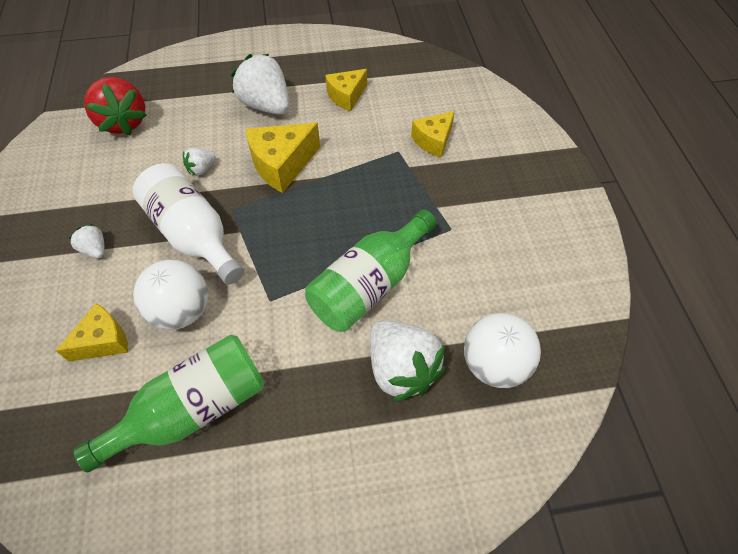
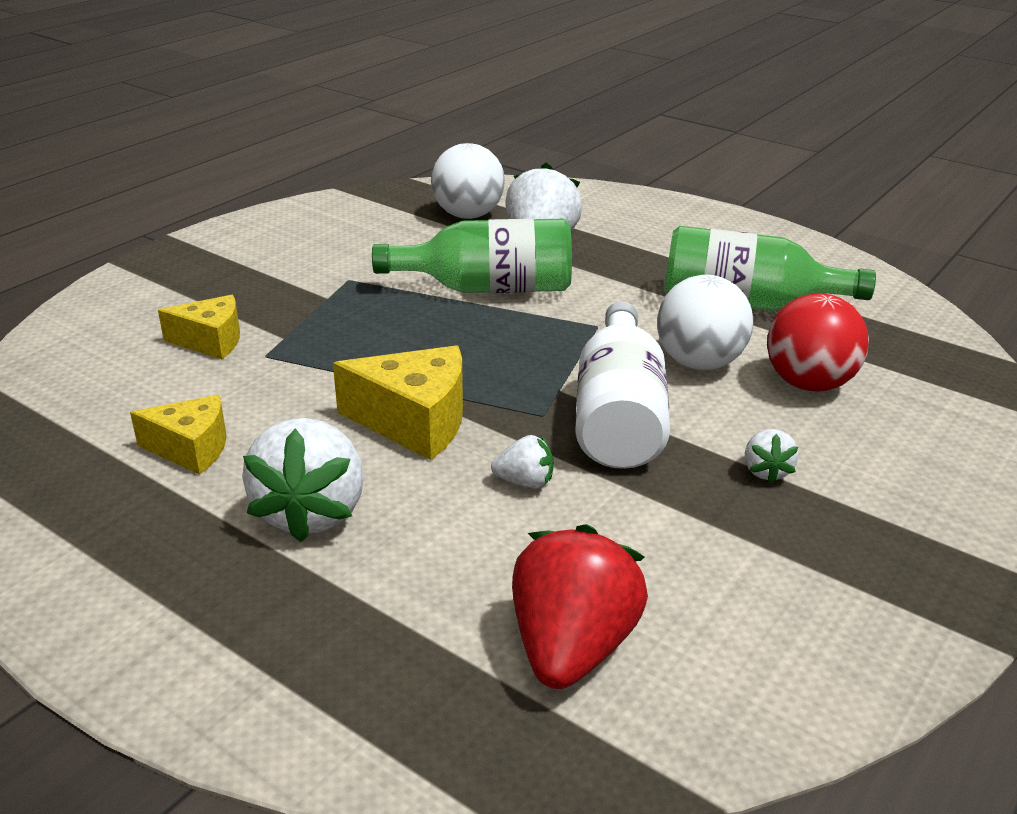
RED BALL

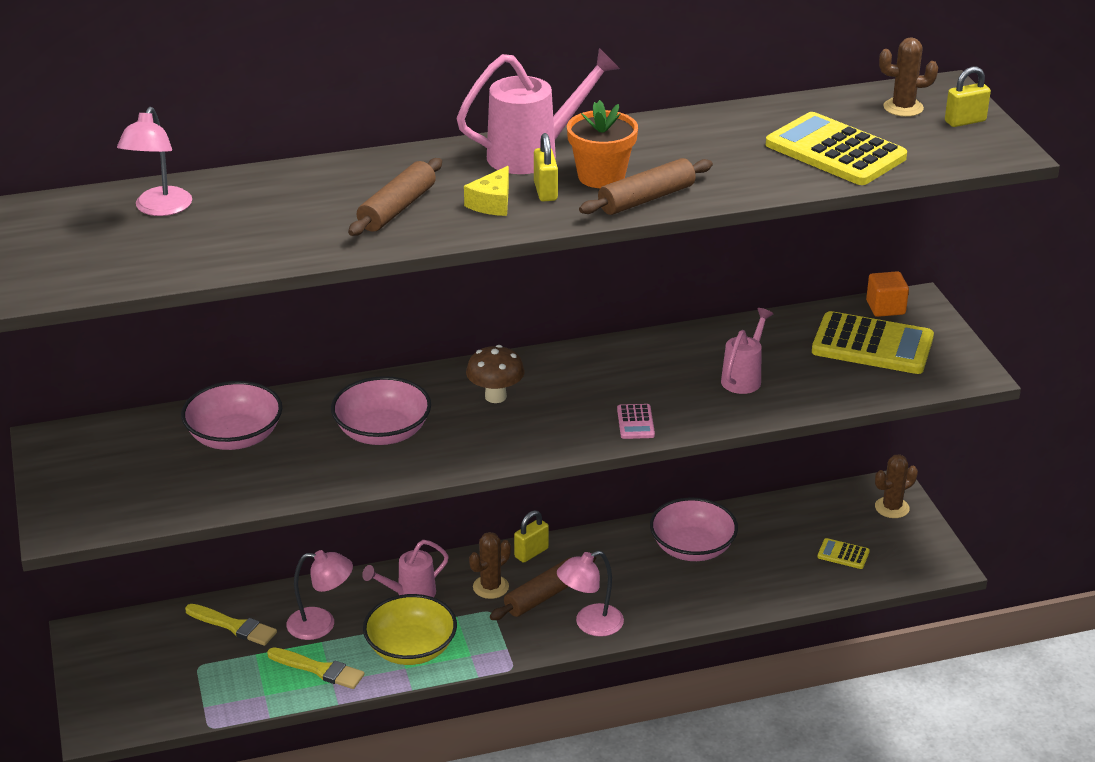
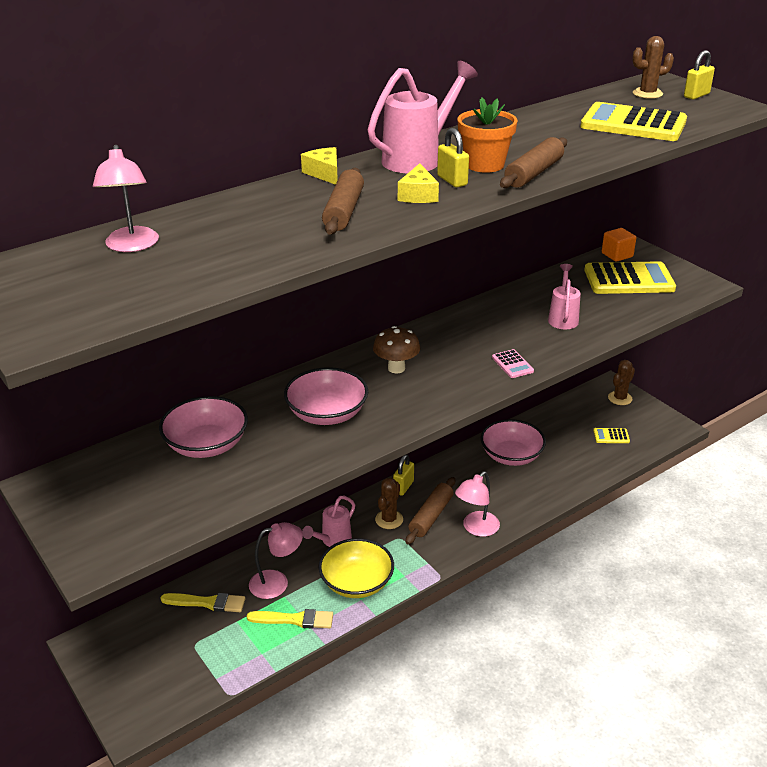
YELLOW CHEESE (no. 1 from left)

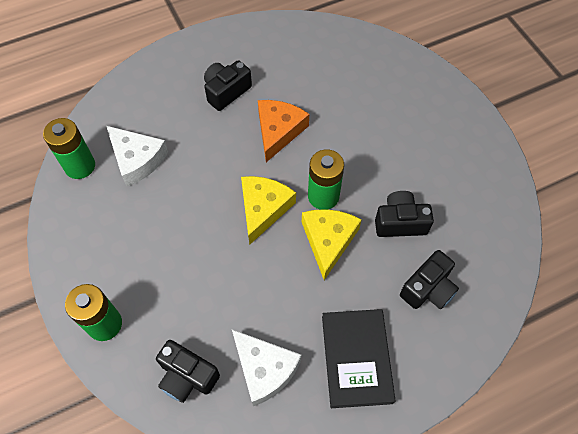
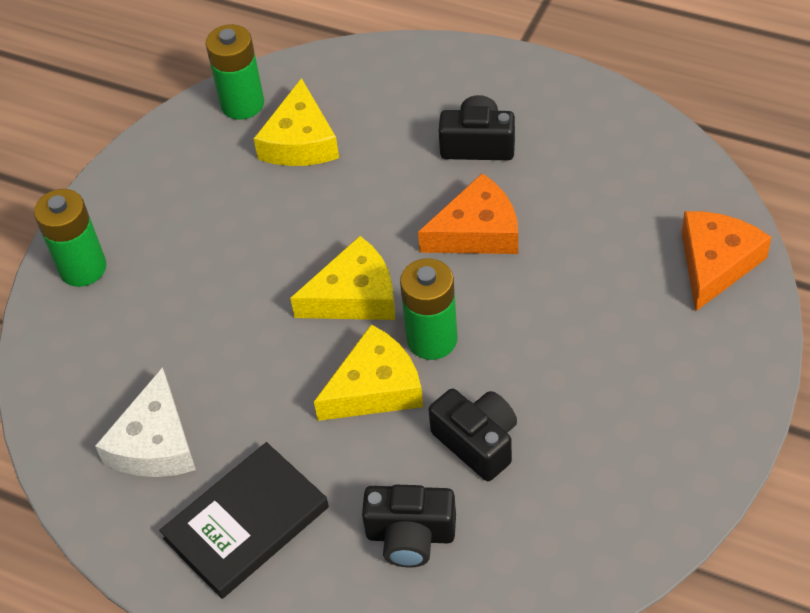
YELLOW CHEESE (no. 1 from left); BLACK CAMERA (no. 1 from left in the first image); ORANGE CHEESE (no. 2 from left)

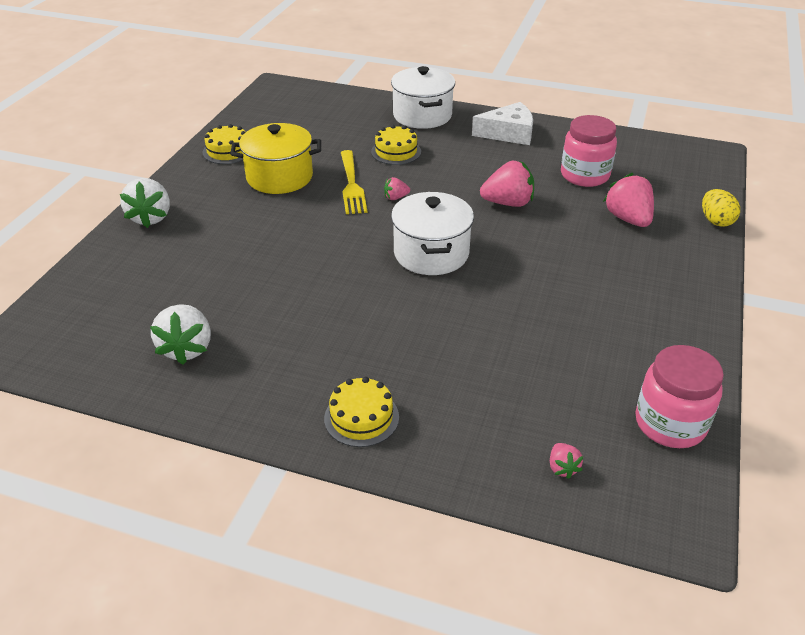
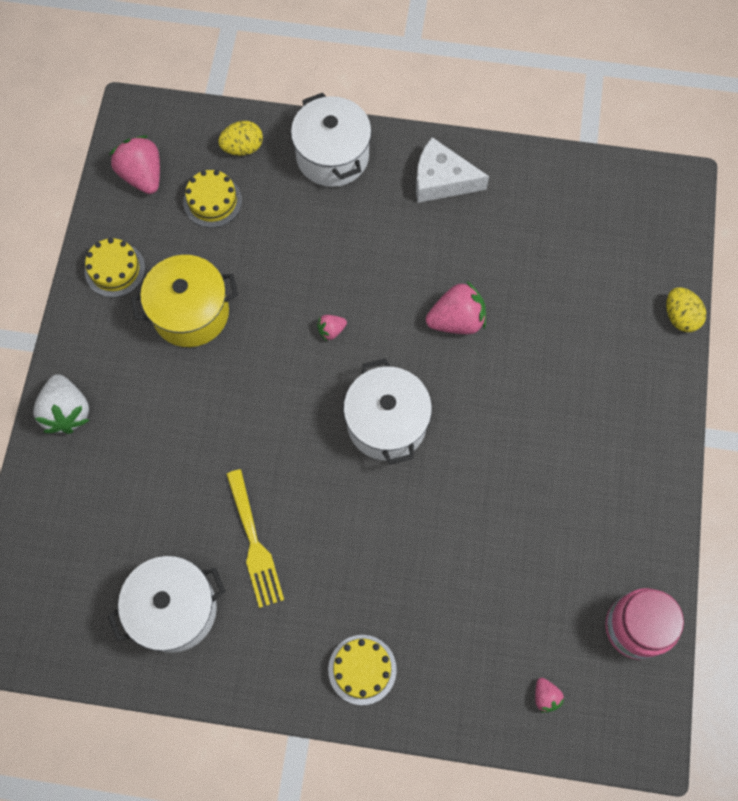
WHITE CHEESE; PINK JAR (no. 1 from left in the first image); YELLOW CAKE (no. 2 from left); YELLOW FORK; PINK STRAWBERRY (no. 1 from left); WHITE POT (no. 1 from left); YELLOW EGG (no. 1 from left)

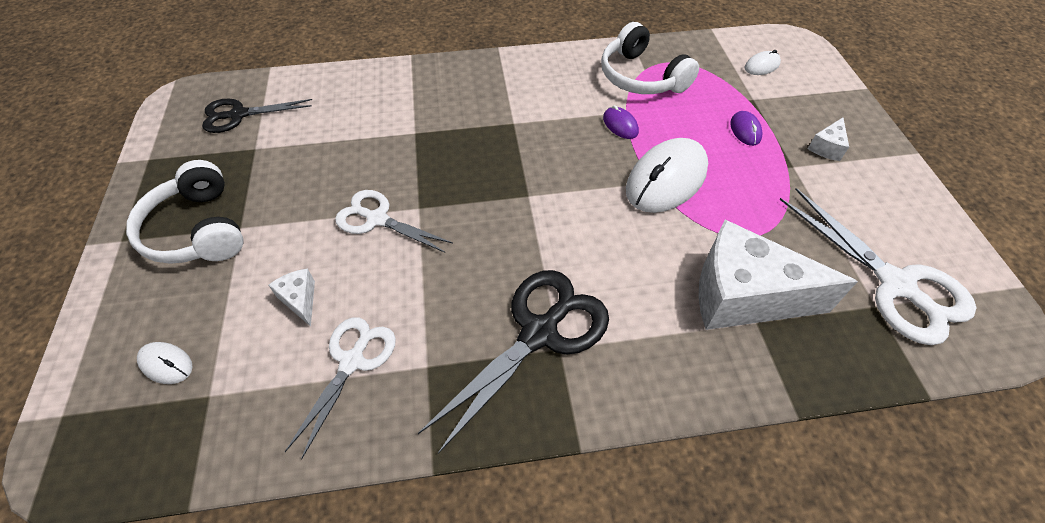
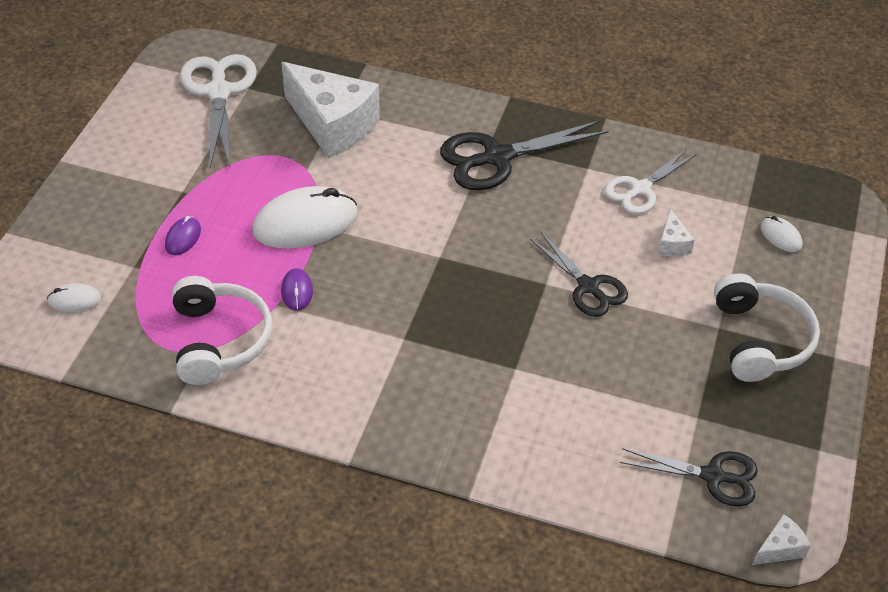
WHITE CHEESE (no. 3 from left); BLACK SCISSORS (no. 2 from left)

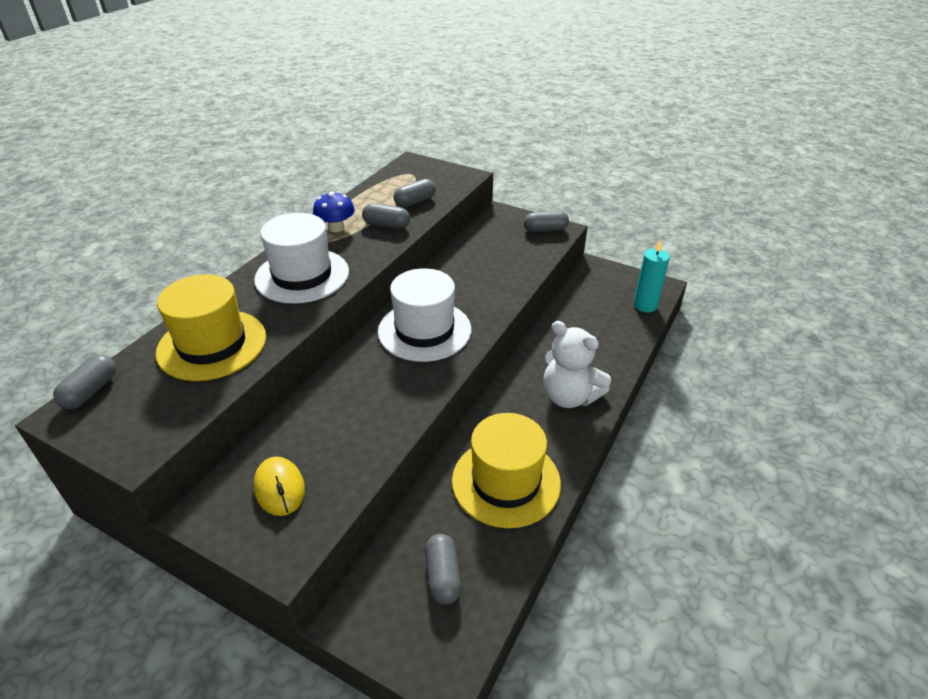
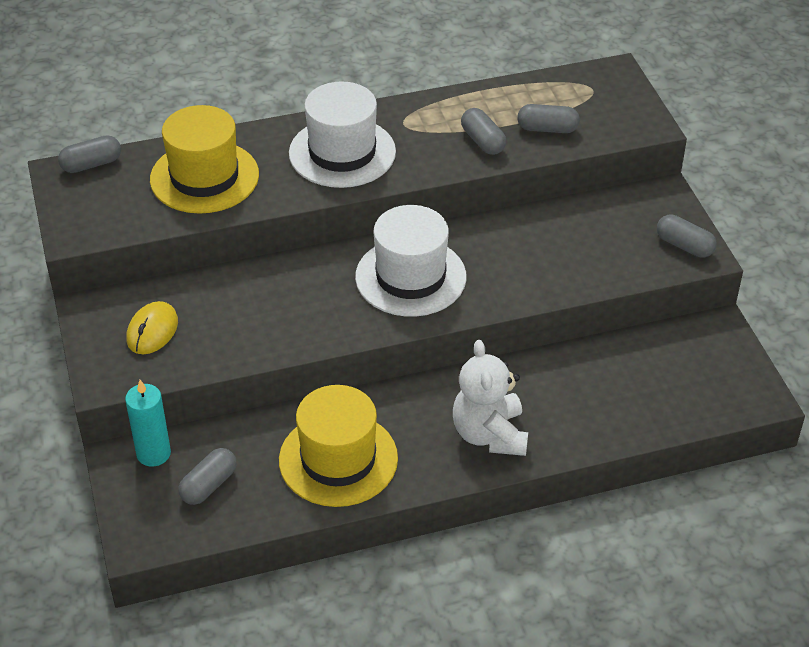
BLUE MUSHROOM; TURQUOISE CANDLE

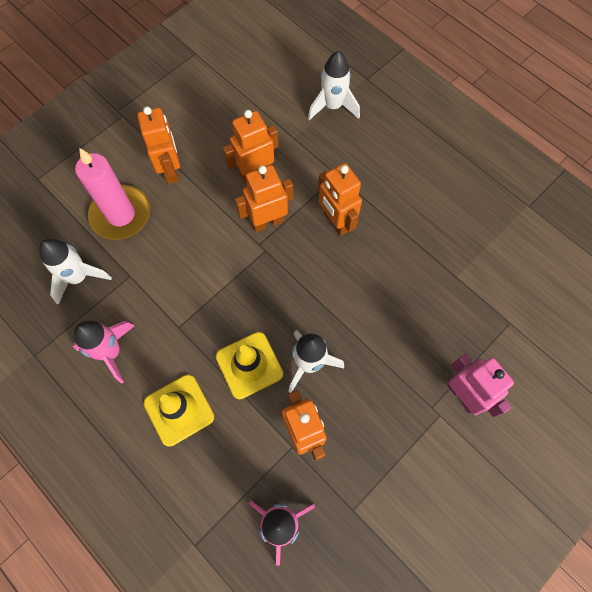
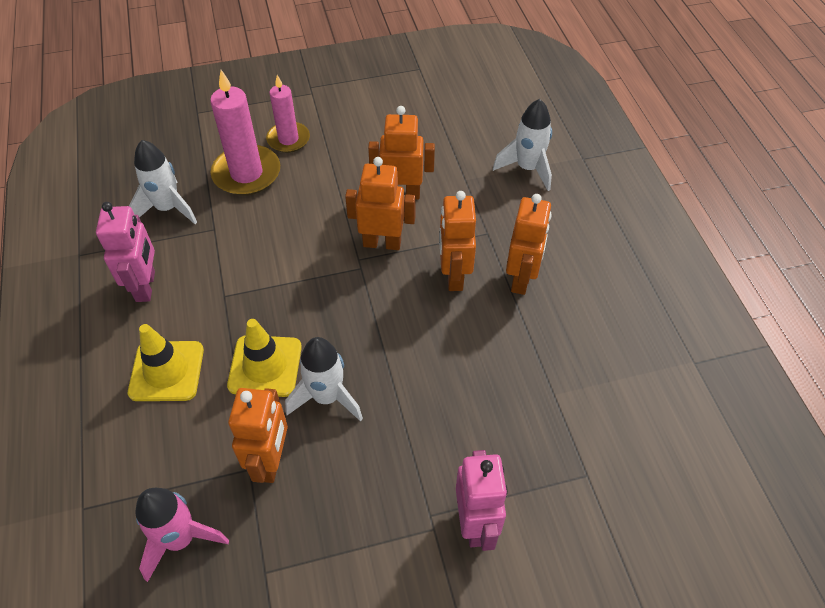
ORANGE ROBOT (no. 5 from left); PINK ROBOT (no. 1 from left); PINK CANDLE (no. 2 from left)

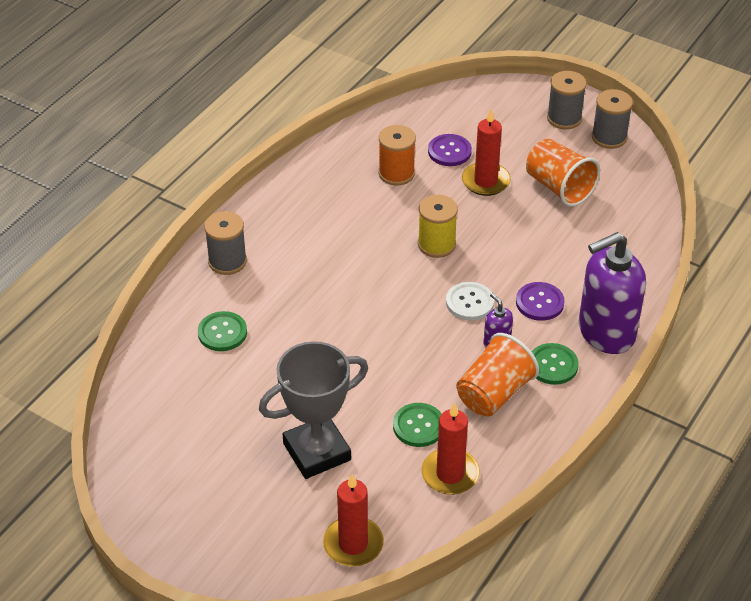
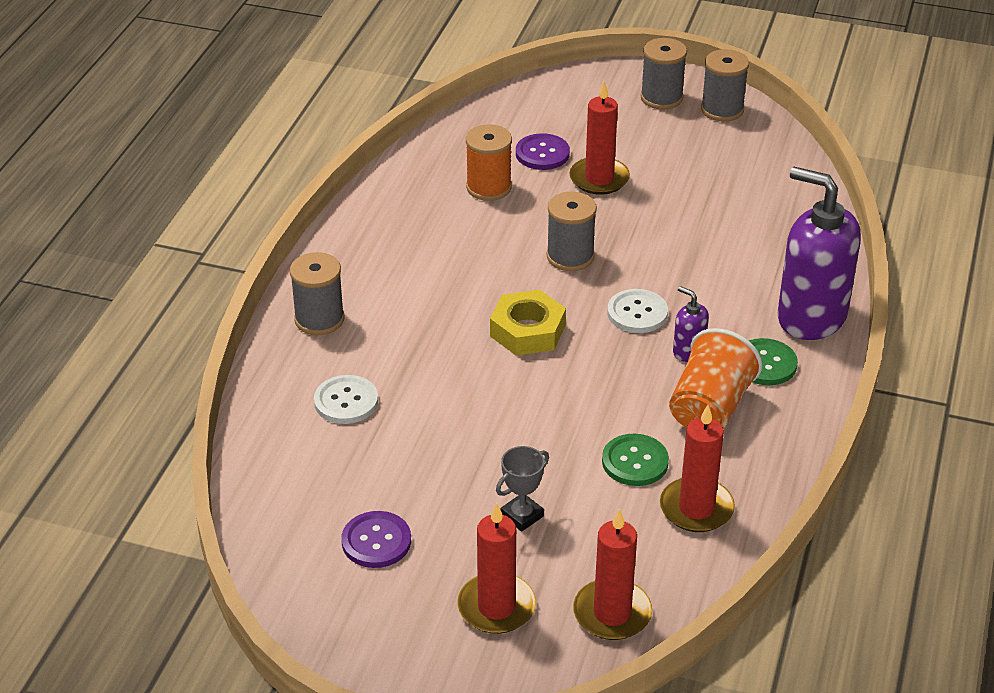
ORANGE CUP (no. 2 from left in the first image); GREY SPOOL (no. 2 from left); PURPLE SOAP DISPENSER (no. 2 from left); PURPLE BUTTON (no. 1 from left); WHITE BUTTON (no. 1 from left); GREY TROPHY; YELLOW NUT; RED CANDLE (no. 1 from left)

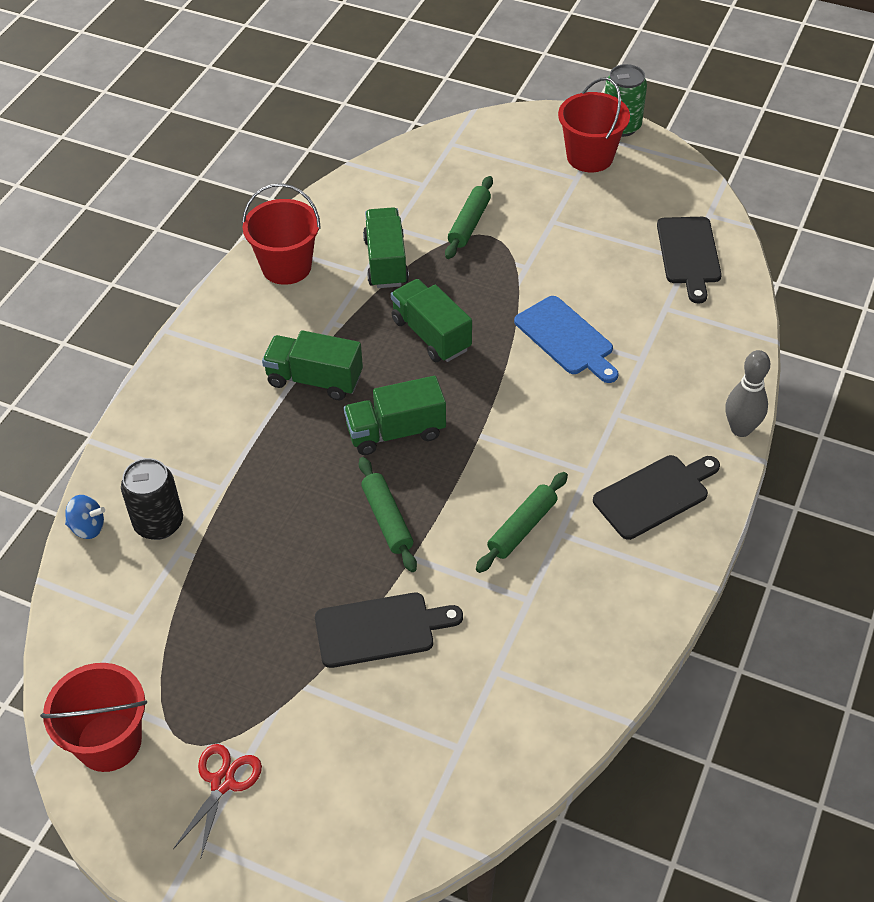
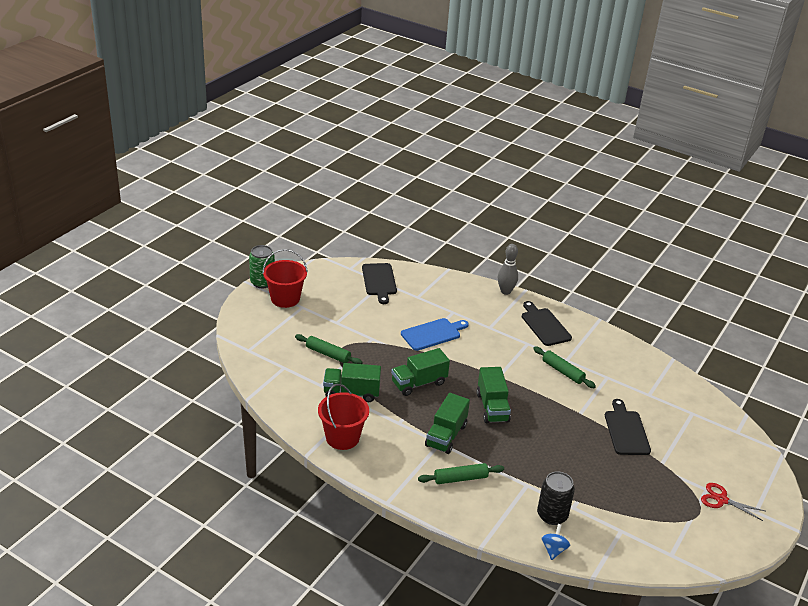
BLACK CUTTING BOARD (no. 1 from left); GREEN ROLLING PIN (no. 2 from left); RED BUCKET (no. 1 from left in the first image)

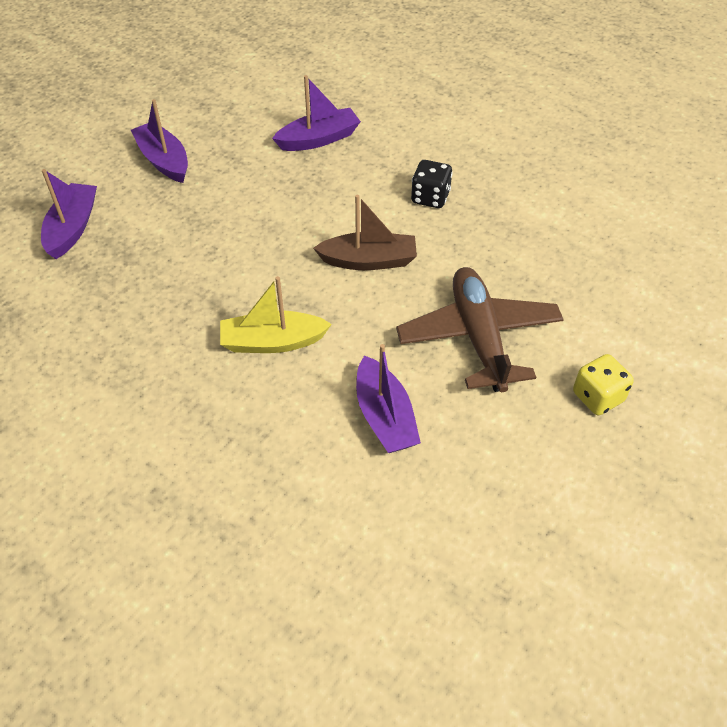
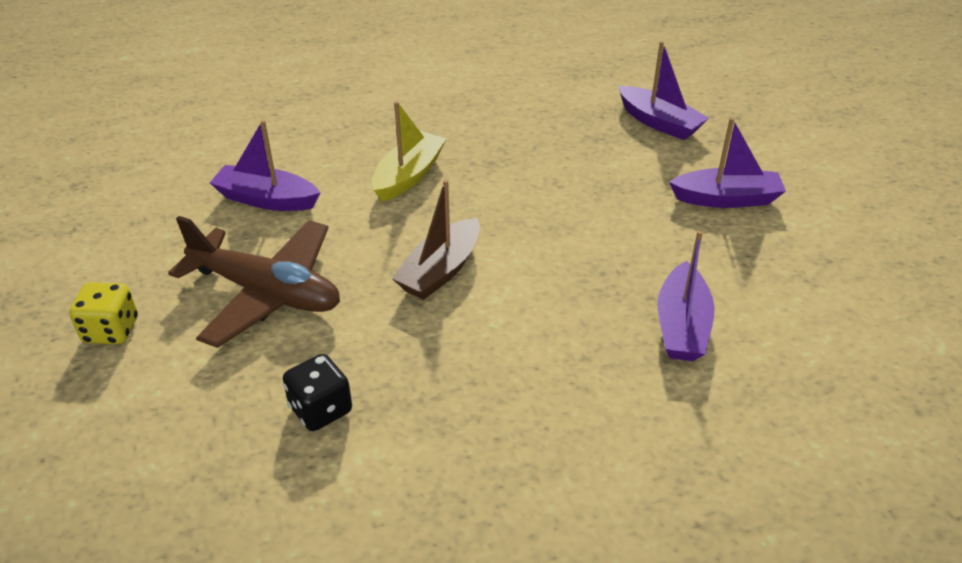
BLACK DICE

